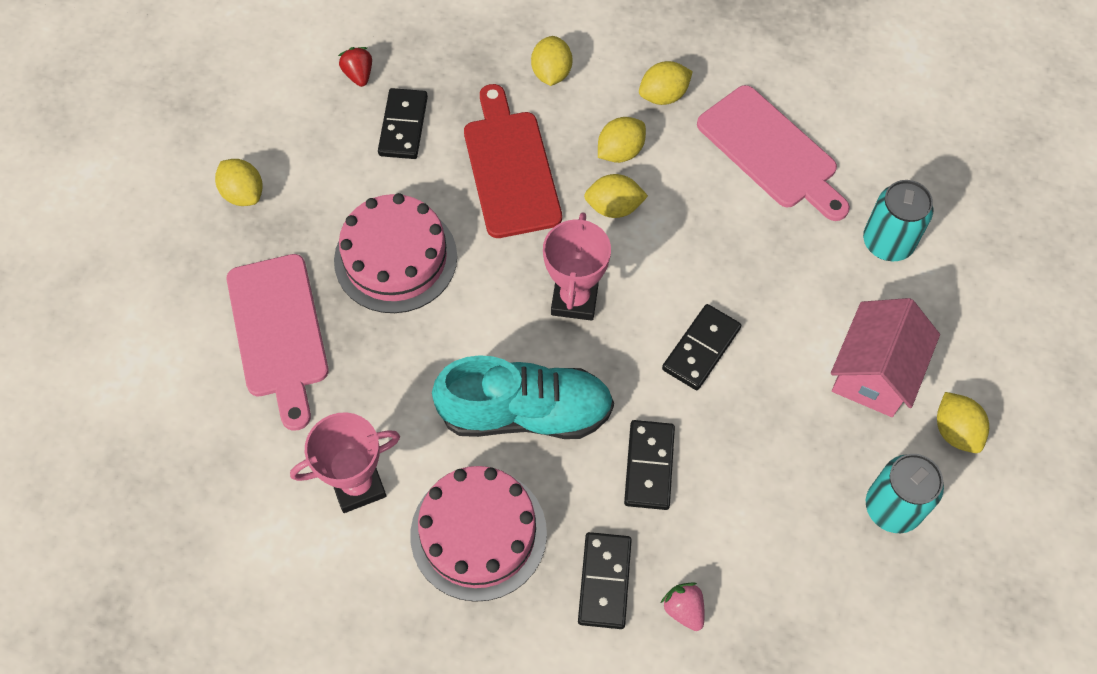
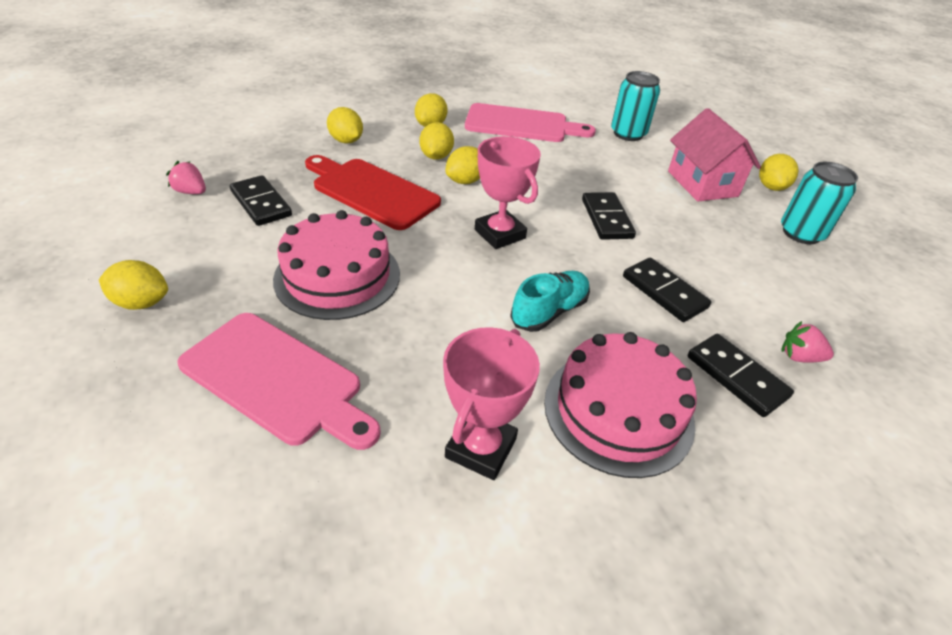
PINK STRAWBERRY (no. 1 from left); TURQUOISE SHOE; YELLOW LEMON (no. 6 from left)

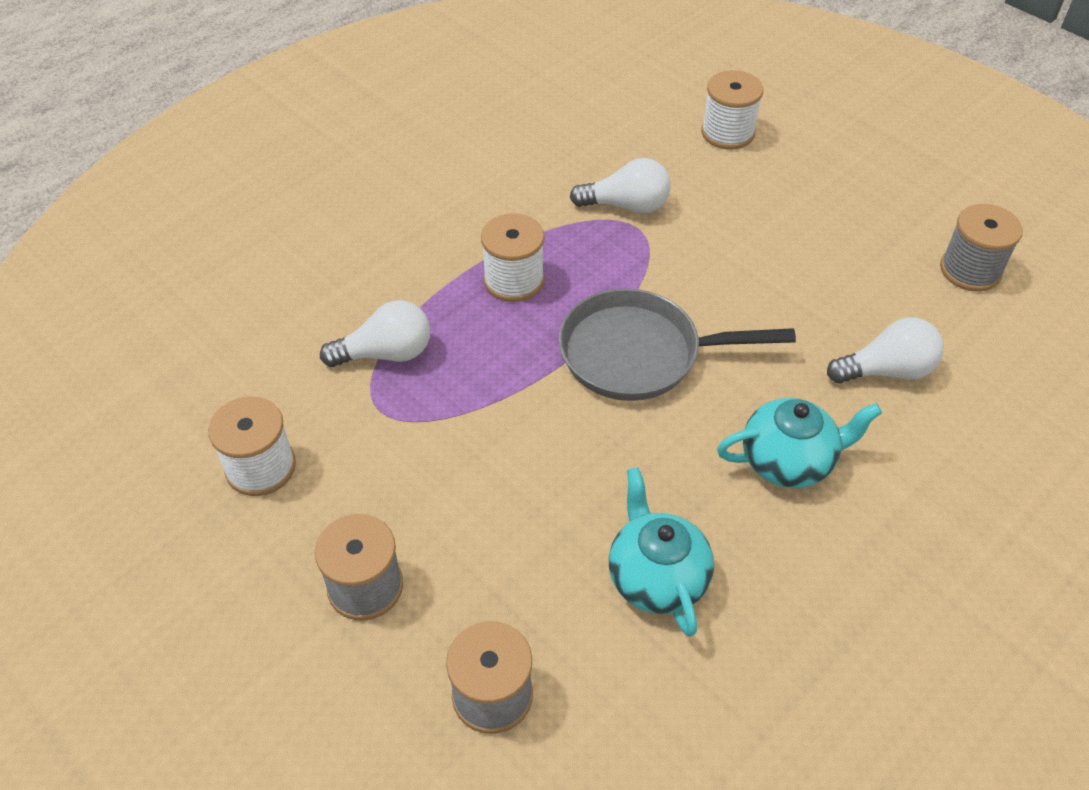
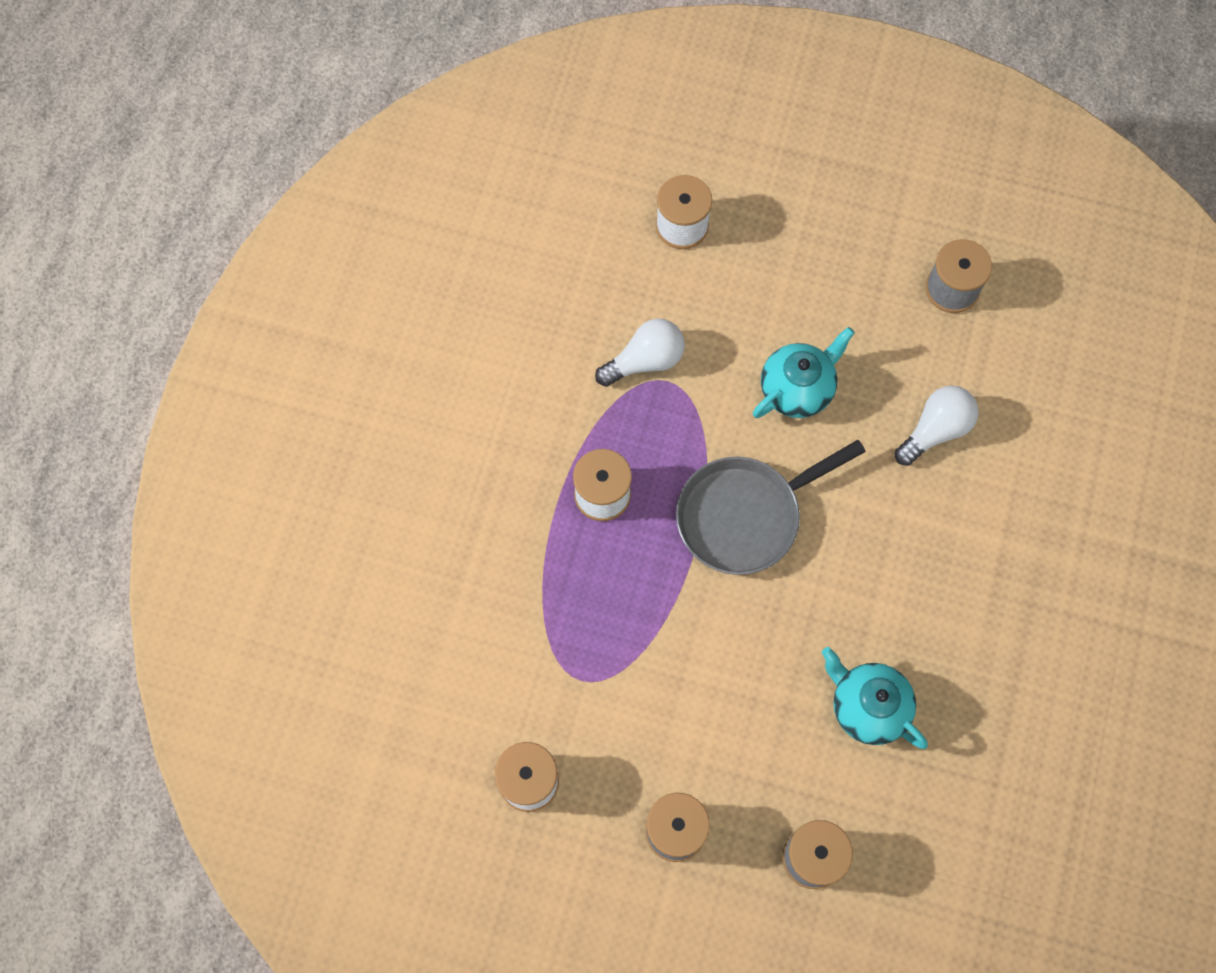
WHITE LIGHT BULB (no. 1 from left in the first image); TURQUOISE TEAPOT (no. 1 from left)

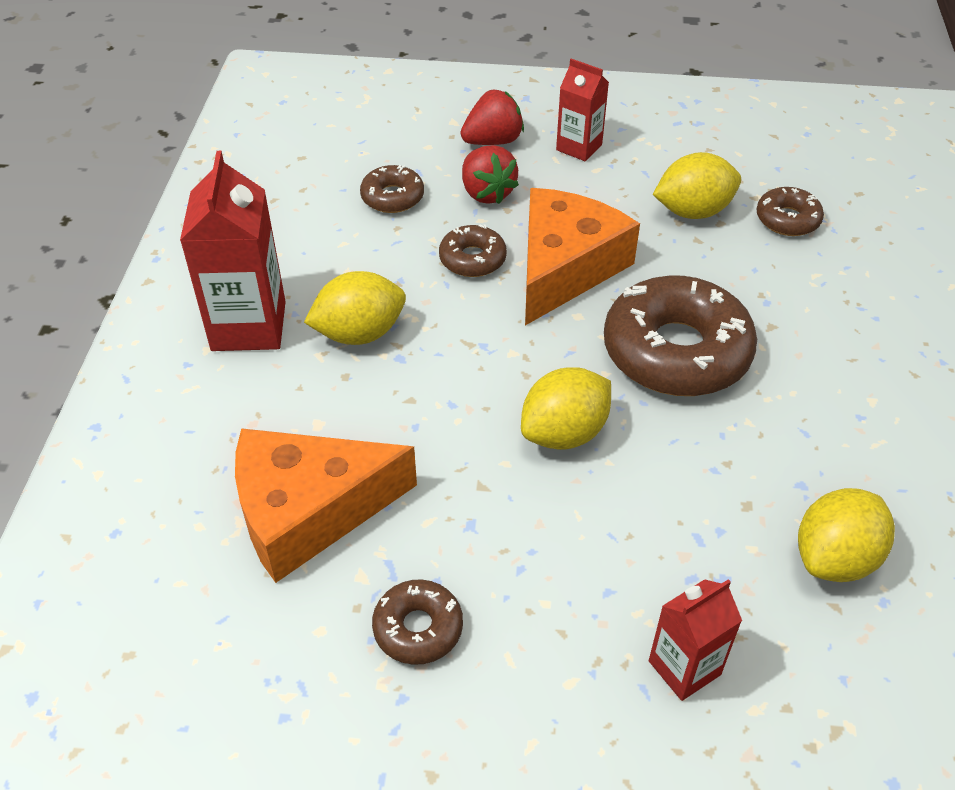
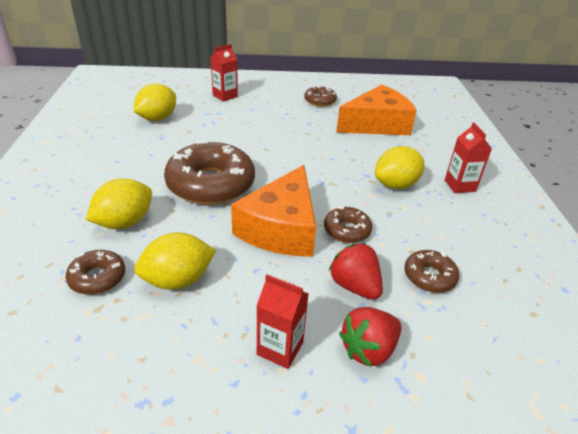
RED CARTON (no. 3 from left); YELLOW LEMON (no. 1 from left)

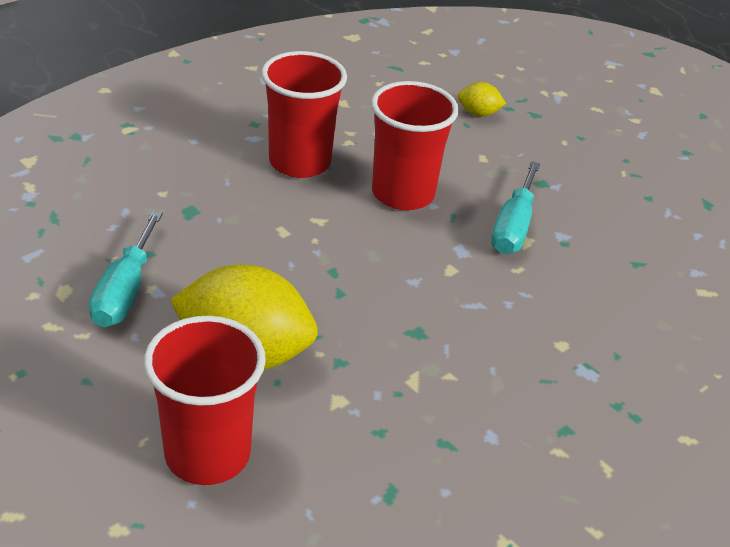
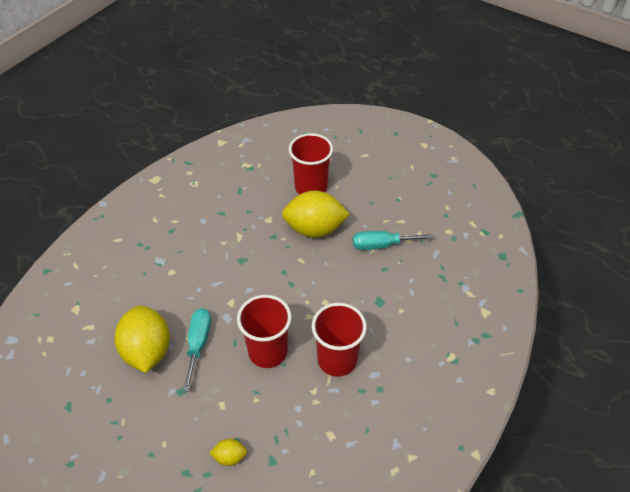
TURQUOISE SCREWDRIVER (no. 2 from left); YELLOW LEMON (no. 1 from left)

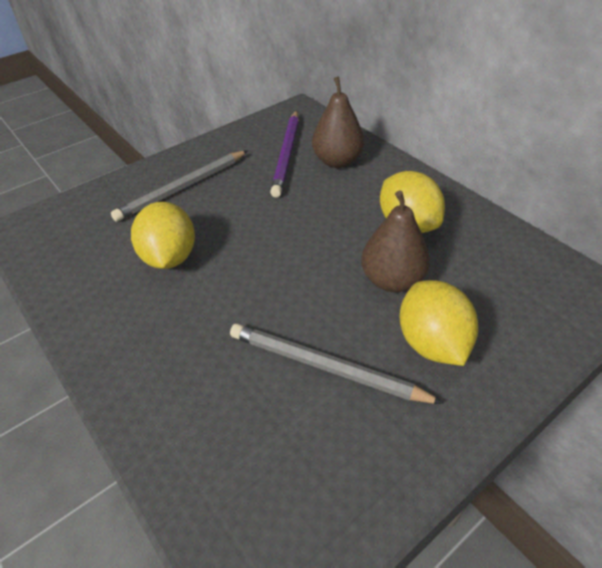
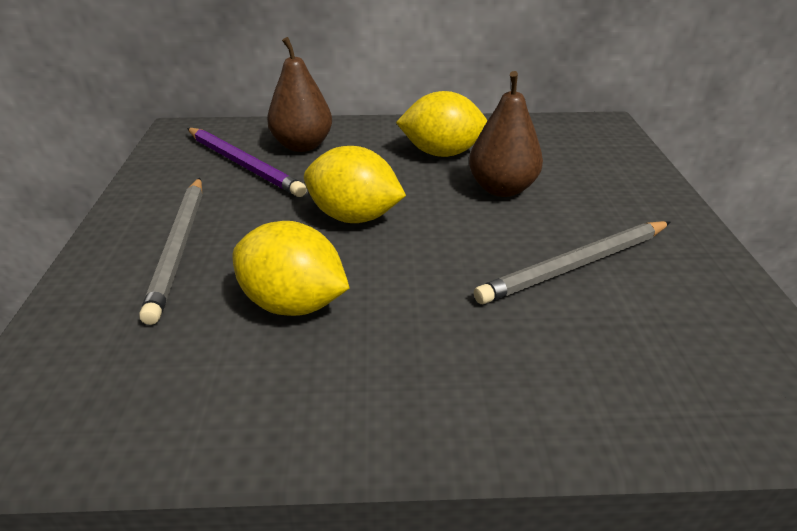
YELLOW LEMON (no. 2 from left)

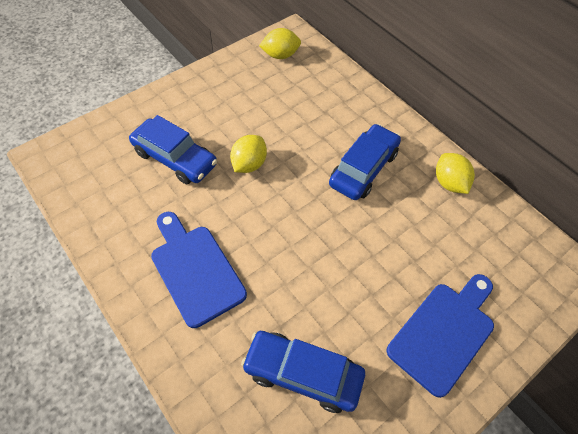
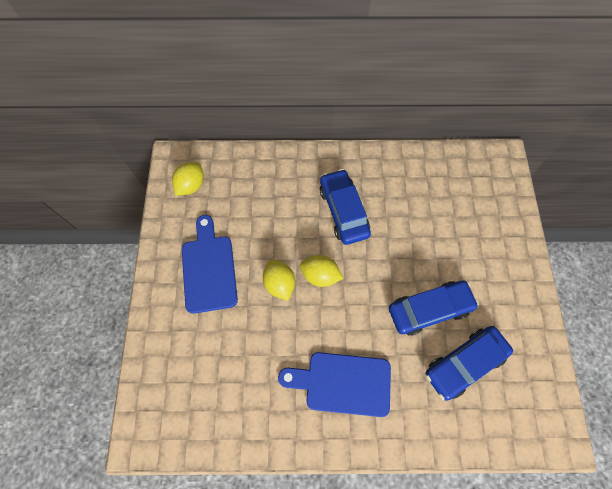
BLUE CAR (no. 2 from left); YELLOW LEMON (no. 3 from left); BLUE CUTTING BOARD (no. 1 from left)

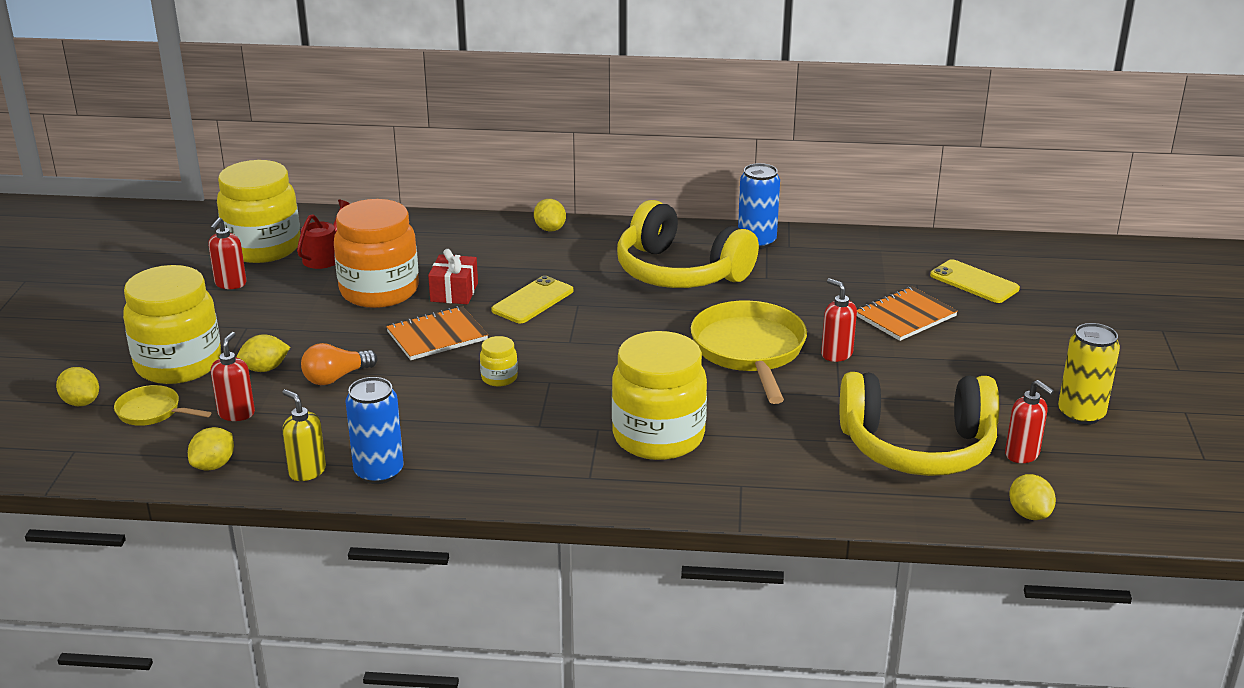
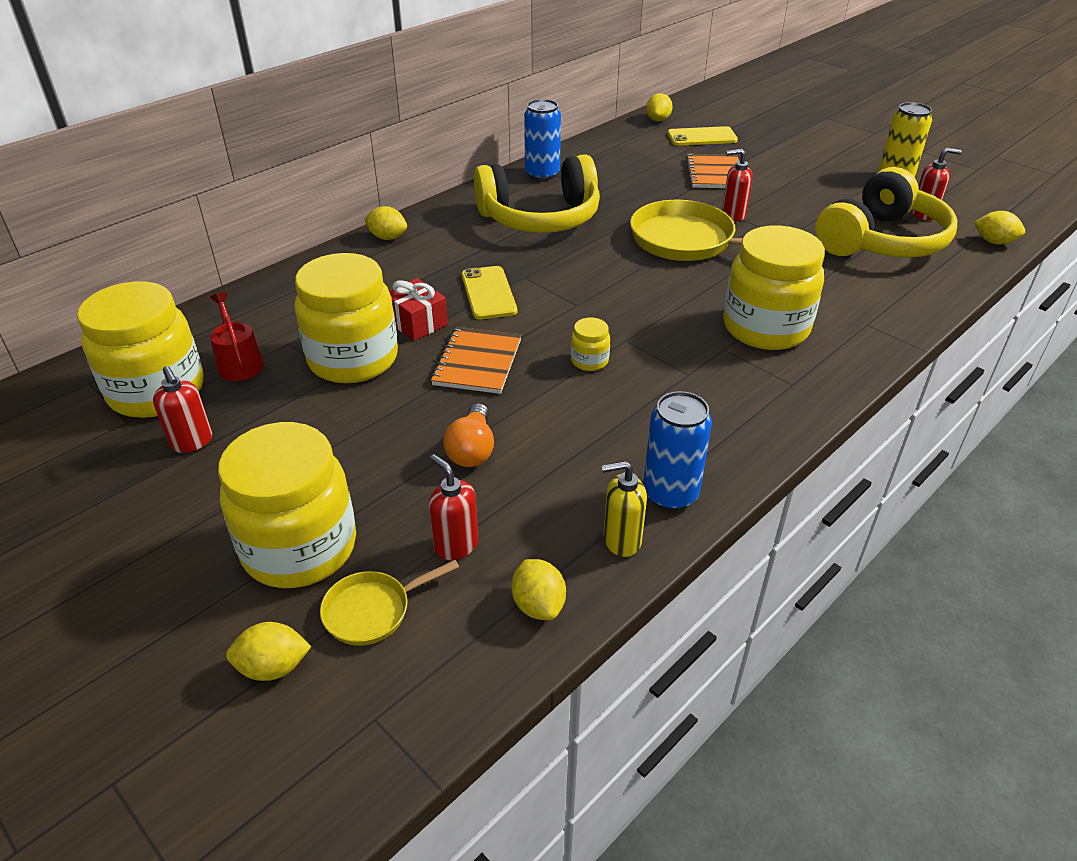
YELLOW JAR (no. 3 from left); YELLOW LEMON (no. 4 from left)

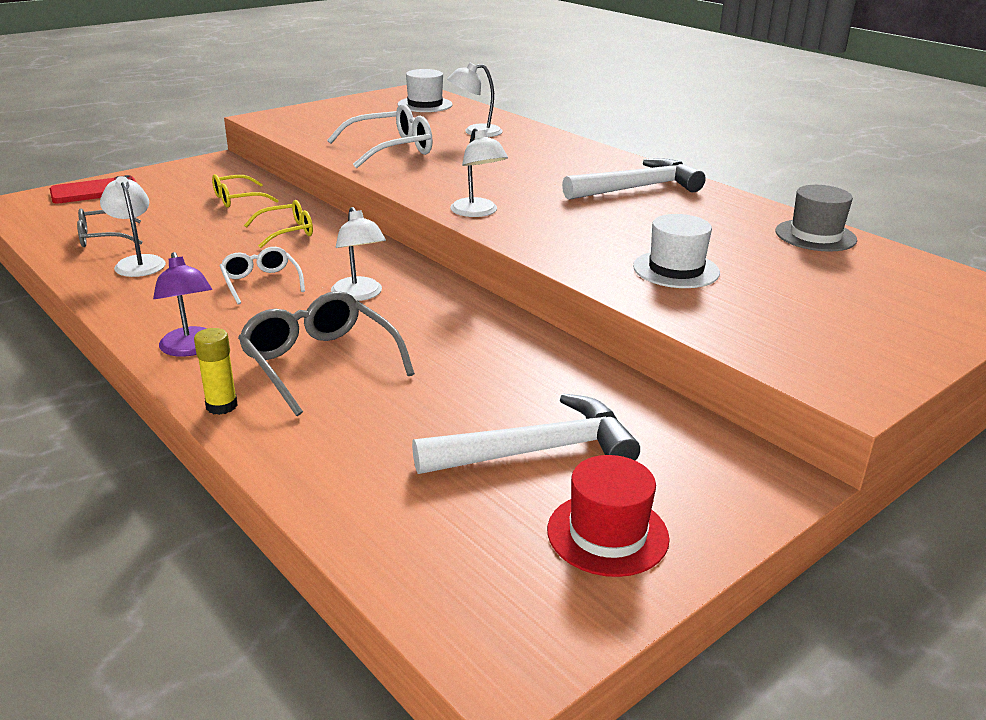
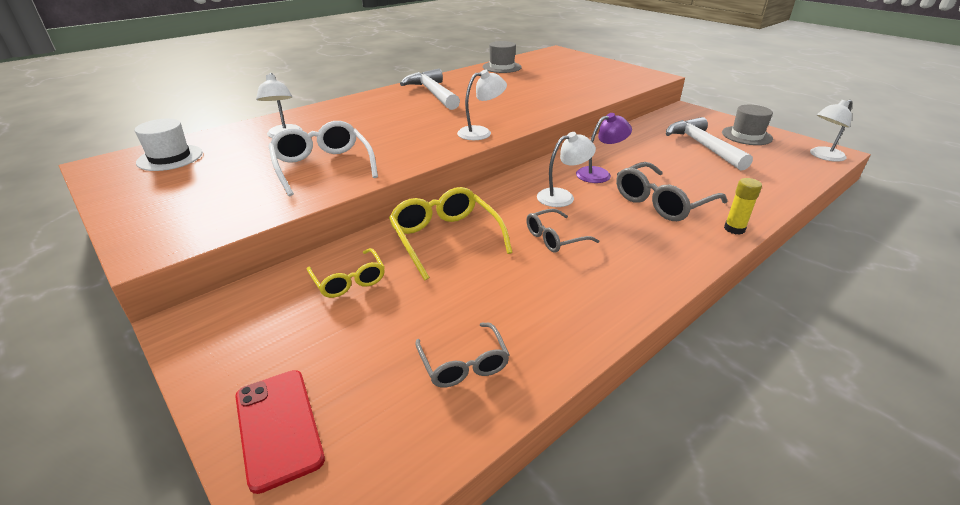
WHITE LAMP (no. 4 from left); YELLOW GLASSES (no. 2 from left); WHITE HAT (no. 2 from left in the first image); GREY GLASSES (no. 2 from left); PURPLE LAMP; GREY HAT (no. 2 from left)

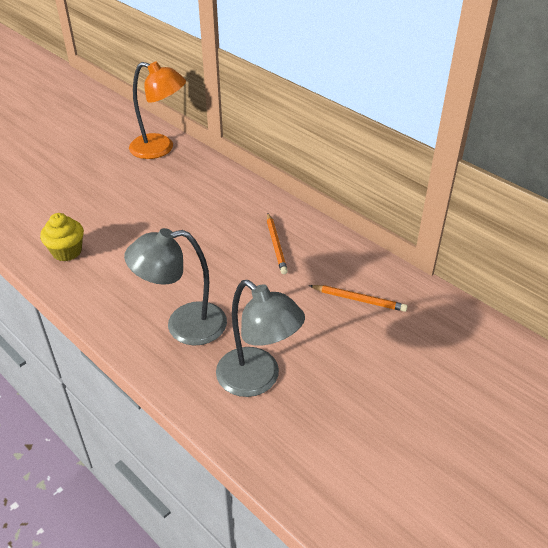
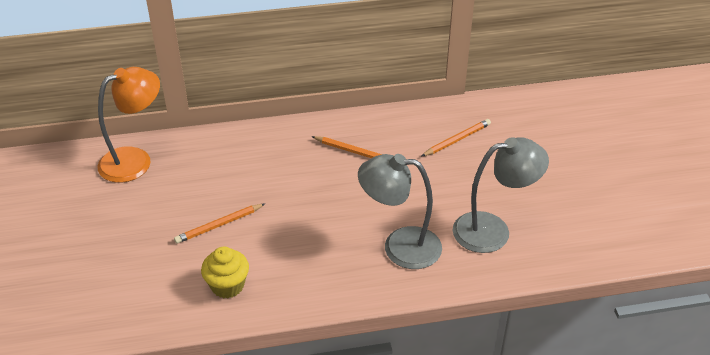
GREY LAMP (no. 1 from left); ORANGE PENCIL (no. 1 from left)

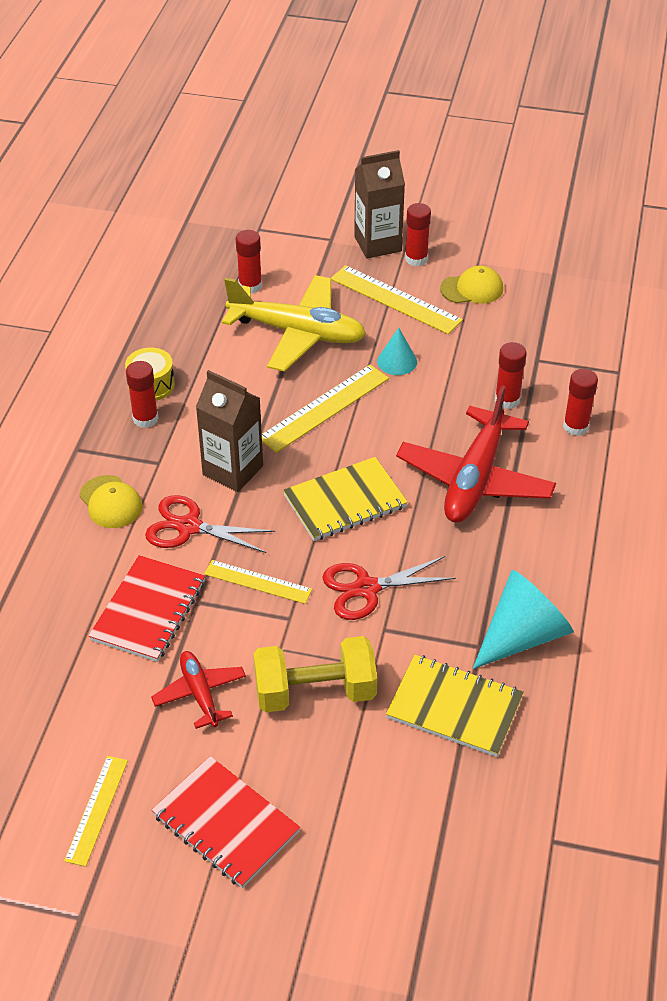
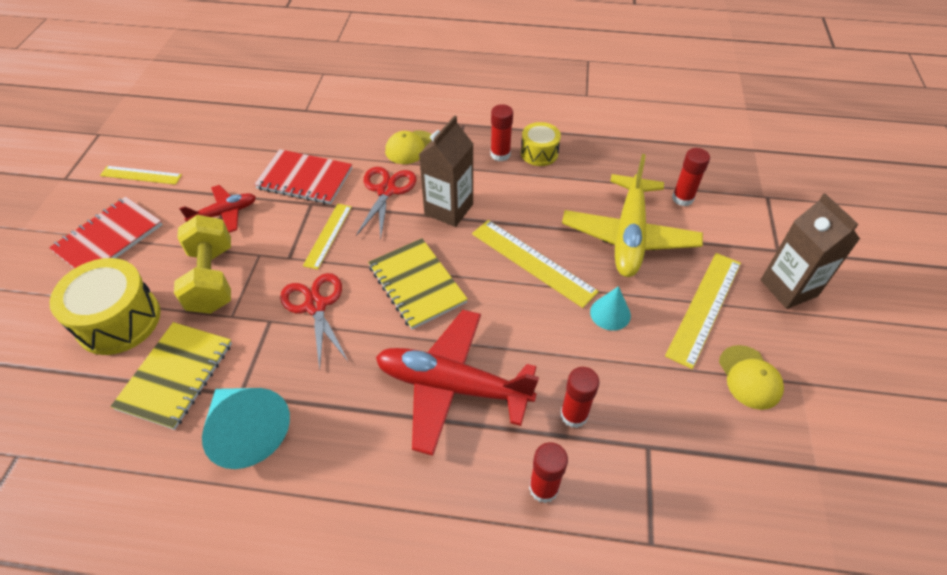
RED GLUE STICK (no. 3 from left in the first image); YELLOW DRUM (no. 1 from left)

